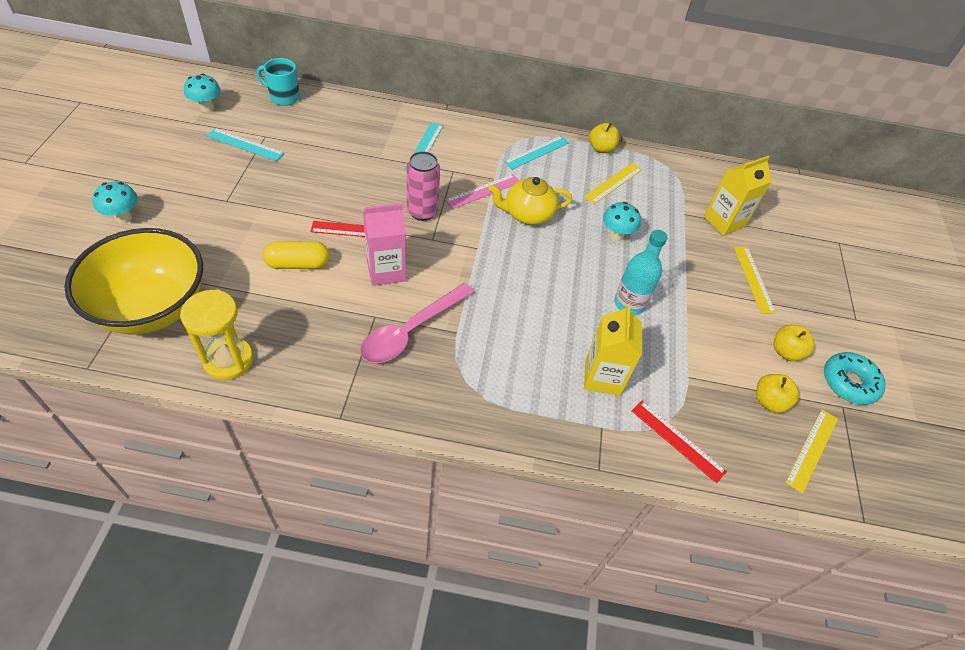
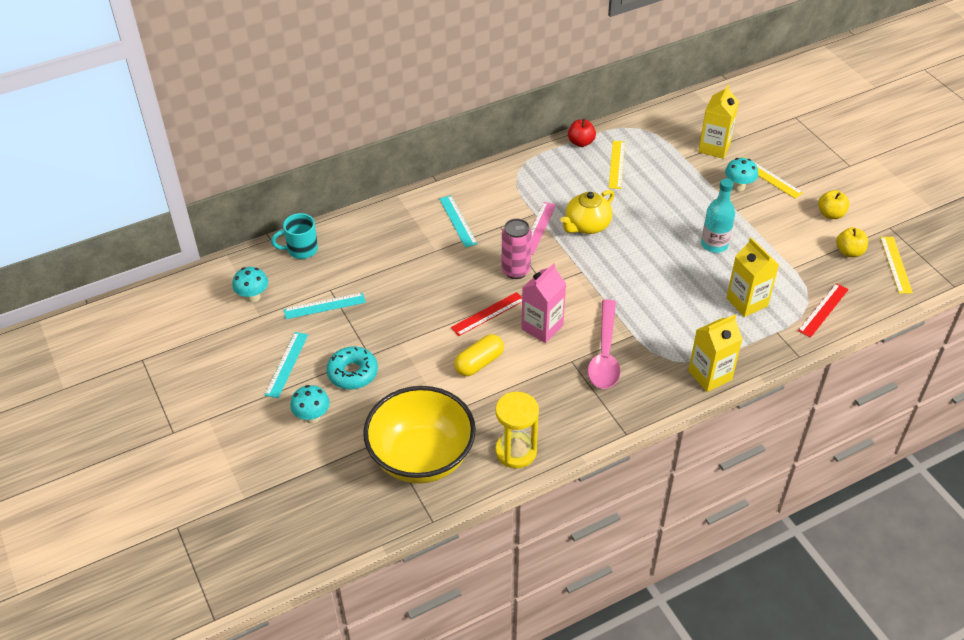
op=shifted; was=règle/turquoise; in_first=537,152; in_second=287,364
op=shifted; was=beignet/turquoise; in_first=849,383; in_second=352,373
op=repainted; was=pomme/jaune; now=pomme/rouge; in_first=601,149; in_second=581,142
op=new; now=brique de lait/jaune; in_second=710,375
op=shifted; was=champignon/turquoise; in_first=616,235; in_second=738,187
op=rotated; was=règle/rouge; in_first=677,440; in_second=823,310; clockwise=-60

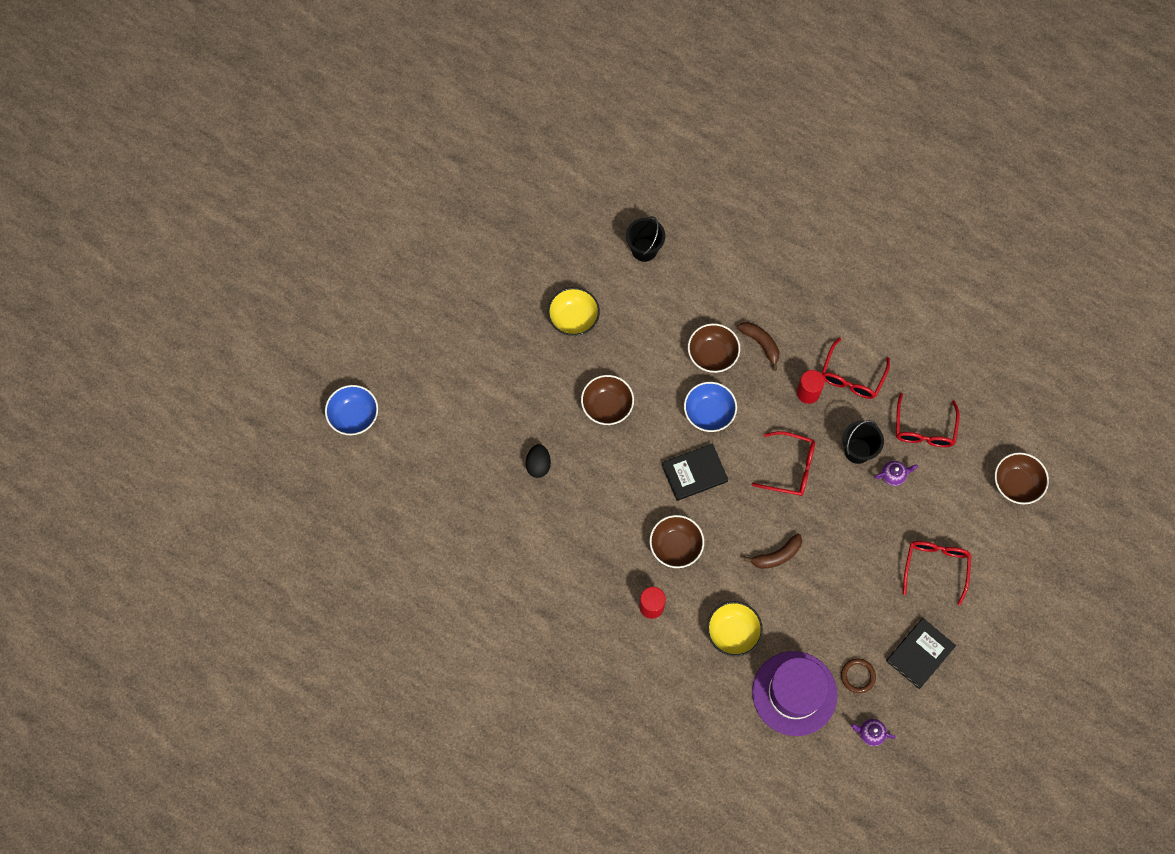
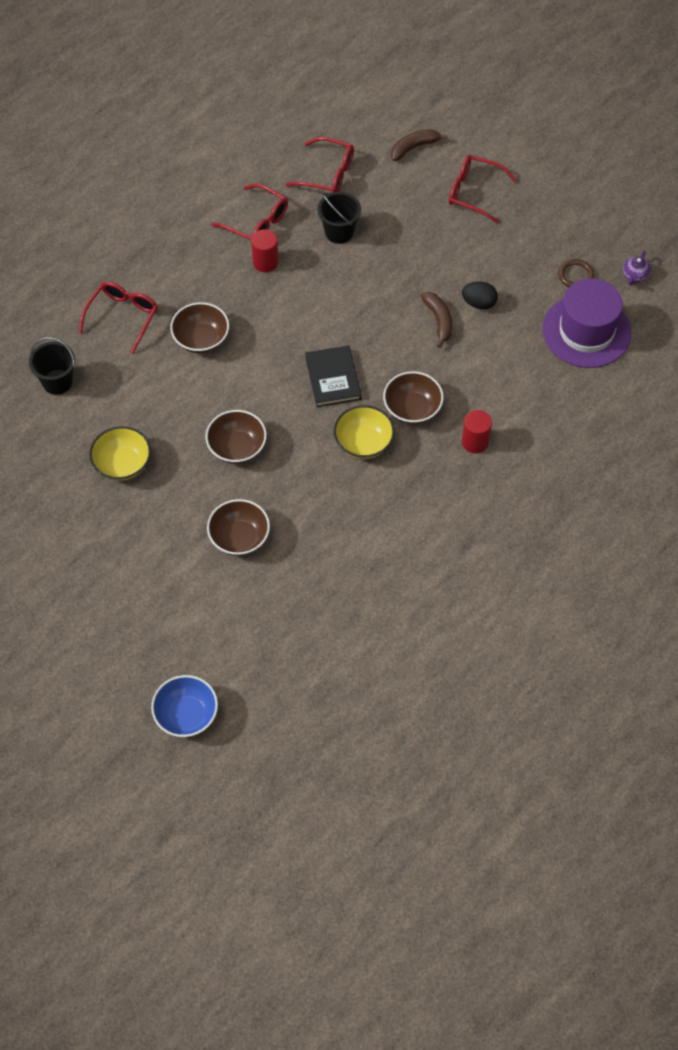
op=shifted; was=lunettes/rouge; in_first=789,468; in_second=122,317
op=shifted; was=bol/marron; in_first=1016,484; in_second=239,538
op=shifted; was=bol/jaune; in_first=733,632; in_second=363,443
op=shifted; was=banane/marron; in_first=761,344; in_second=414,147
op=shifted; was=œuf/noir; in_first=538,465; in_second=479,303
op=gone; was=bol/bleu; in_first=709,413
op=gone; was=théière/violet; in_first=893,475
op=gone; was=livre/noir; in_first=920,654

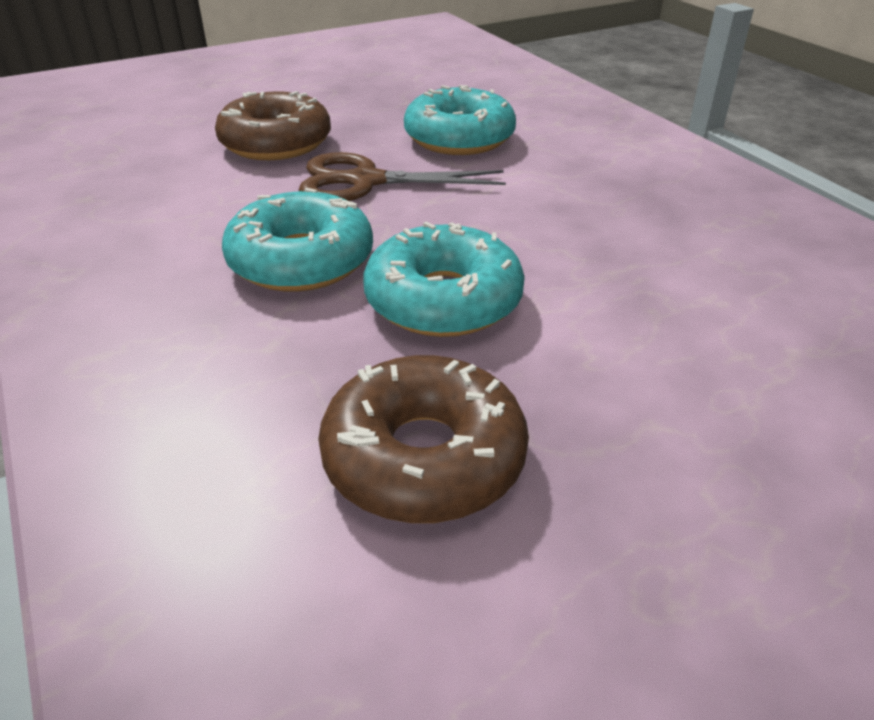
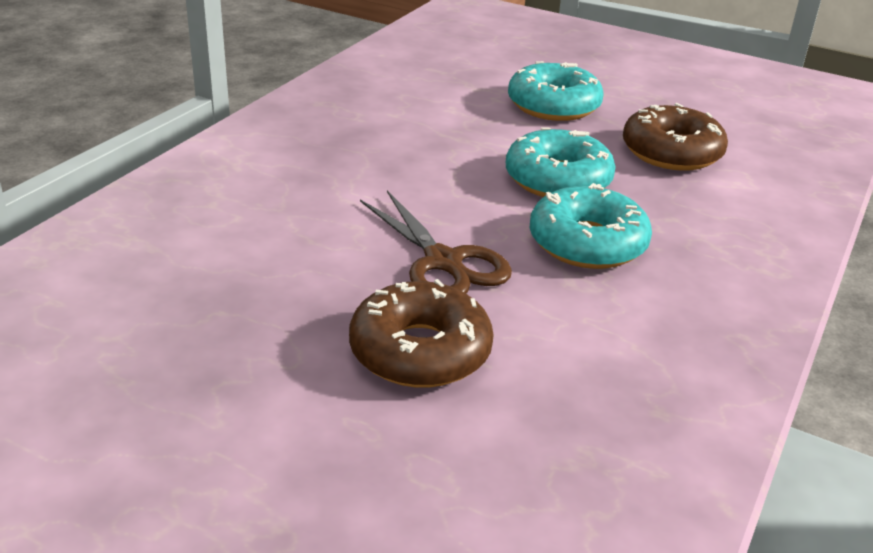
op=shifted; was=beignet/turquoise; in_first=459,138; in_second=553,105

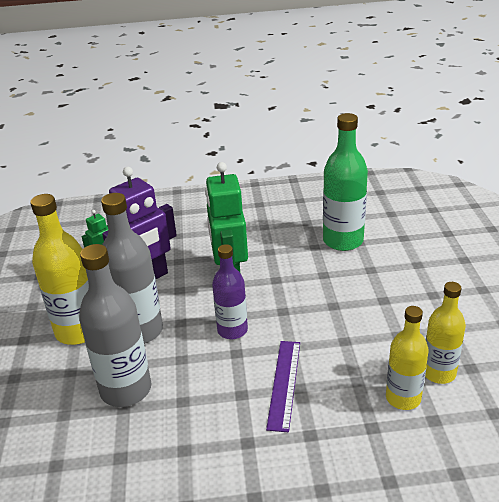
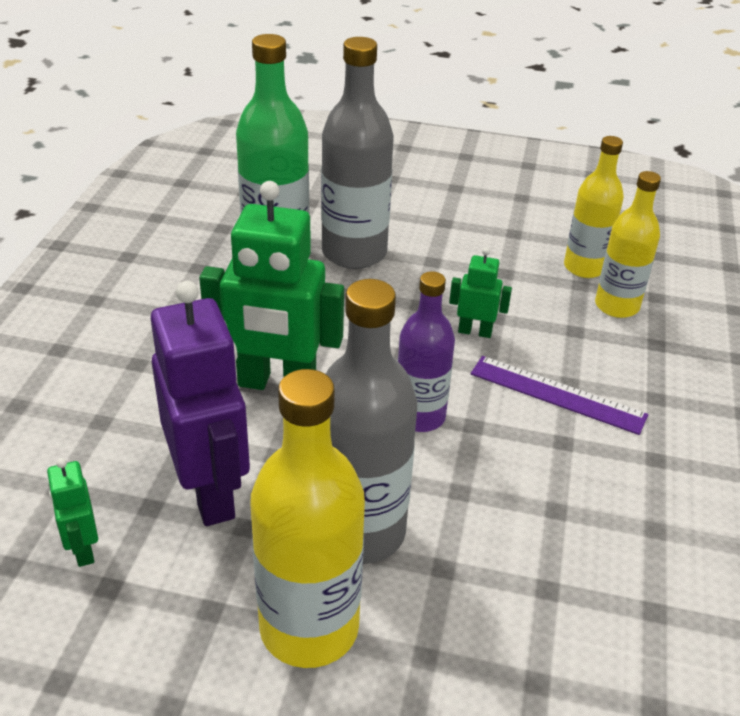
op=shifted; was=bouteille/gris; in_first=126,390; in_second=354,253
op=new; now=robot/vert; in_second=475,331

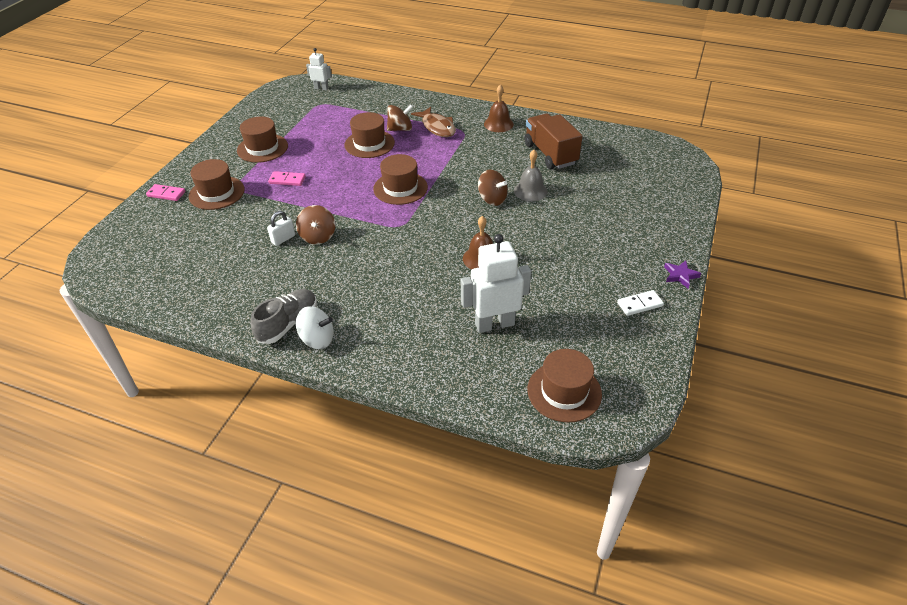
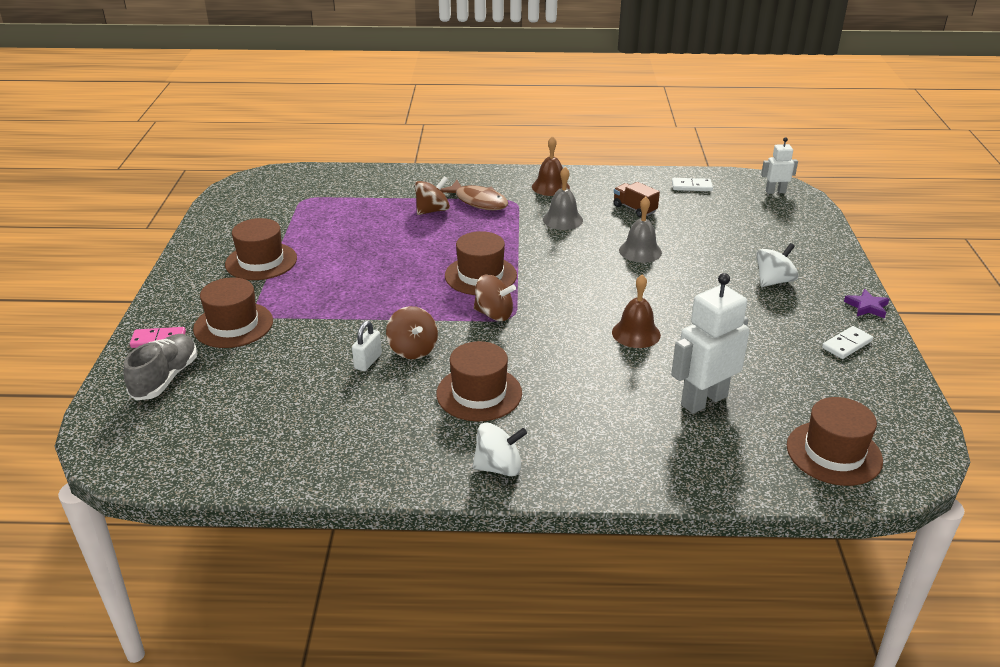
op=shifted; was=chaussure/gris; in_first=288,324; in_second=165,378
op=shifted; was=chapeau/marron; in_first=369,144; in_second=479,393
op=shifted; was=toupie/marron; in_first=492,199; in_second=494,314
op=new; now=cloche/gris; in_second=562,220
op=scaled; was=camion/marron; in_first=550,154; in_second=634,209; ratio=0.55
op=new; now=domino/blanc; in_second=691,186
op=new; now=toupie/blanc; in_second=773,281
op=shifted; was=robot/blanc; in_first=321,88; in_second=775,192
op=gone; was=domino/rose; in_first=287,180

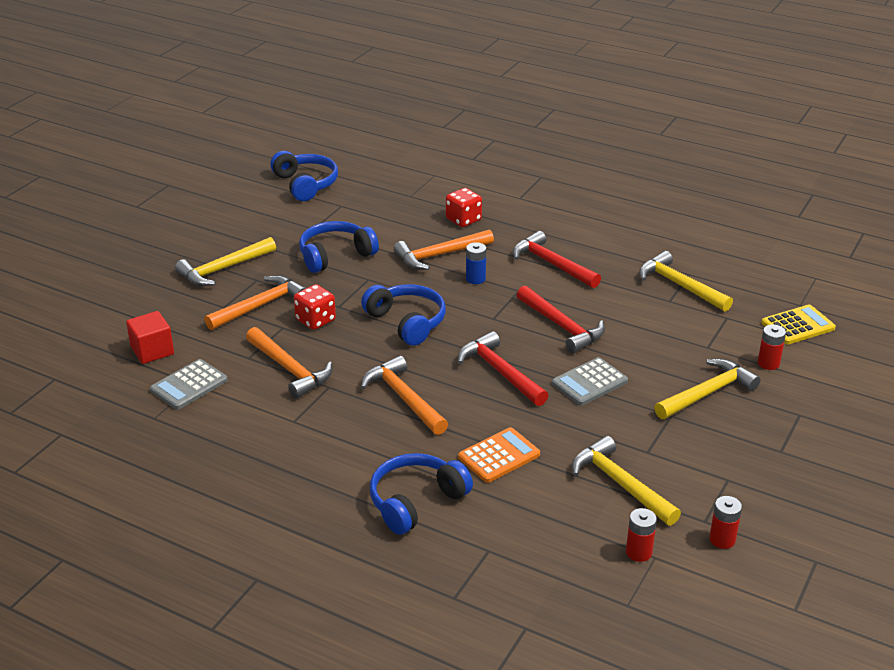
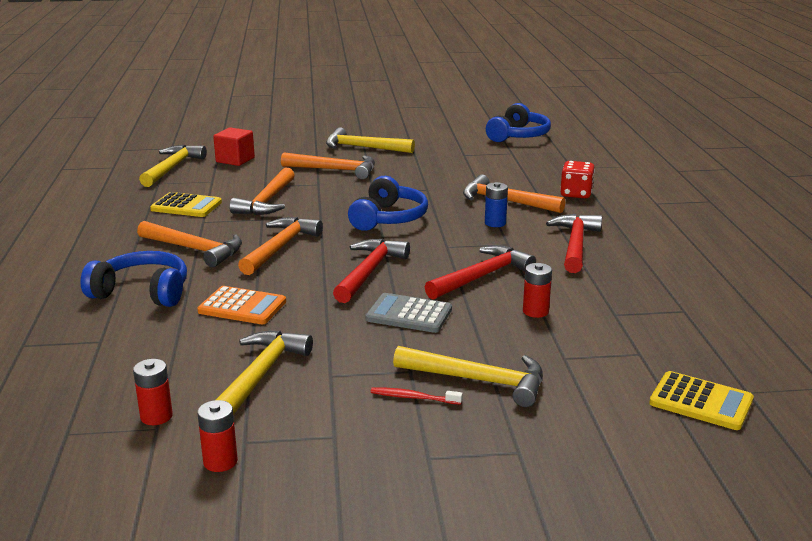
op=new; now=marteau/orange; in_second=194,249
op=shifted; was=marteau/jaune; in_first=680,286; in_second=172,168
op=new; now=calculatrice/jaune; in_second=186,206
op=new; now=brosse à dents/rouge; in_second=413,397
op=rotated; was=marteau/rouge; in_first=561,326; in_second=481,276; clockwise=-150
op=shifted; was=pile/rouge; in_first=768,363; in_second=535,311
op=gone; was=calculatrice/gris; in_first=189,385
op=gone; was=dé/rouge; in_first=315,320
op=gone; was=casque audio/bleu; in_first=335,255

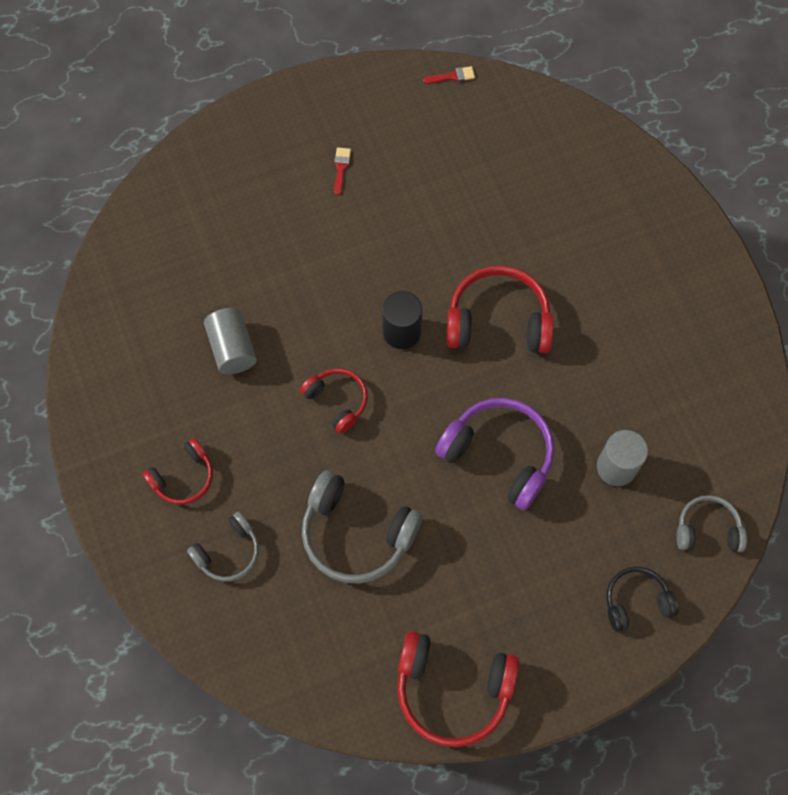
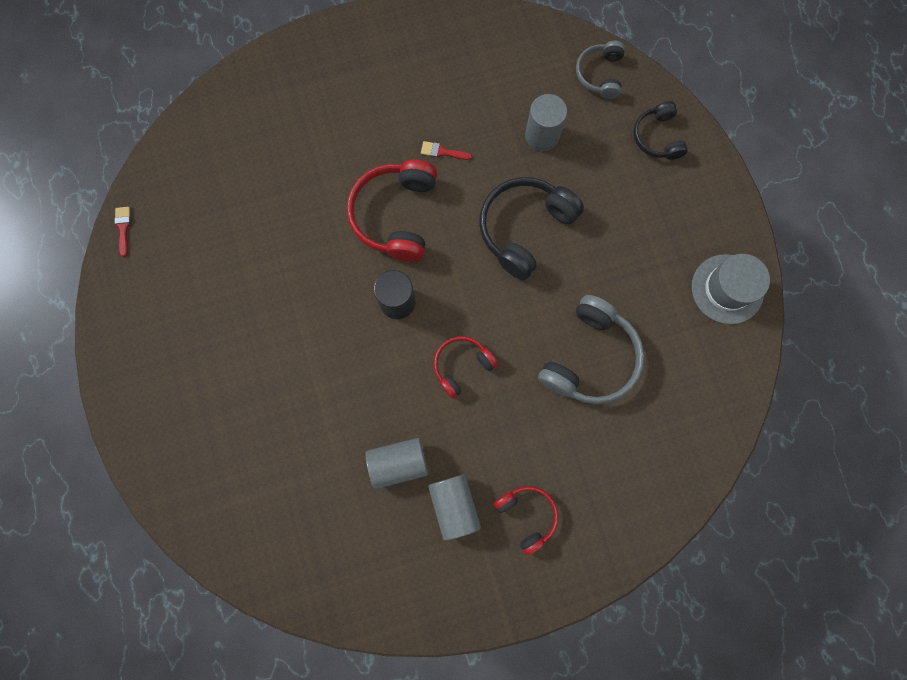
op=shifted; was=pinceau/rouge; in_first=341,168; in_second=442,152
op=new; now=cylindre/gris; in_second=454,505
op=repainted; was=casque audio/violet; now=casque audio/noir; in_first=499,454; in_second=524,228
op=swapped; was=casque audio/rouge; now=chapeau/gris; in_first=452,690; in_second=727,289
op=gone; was=casque audio/gris; in_first=228,552

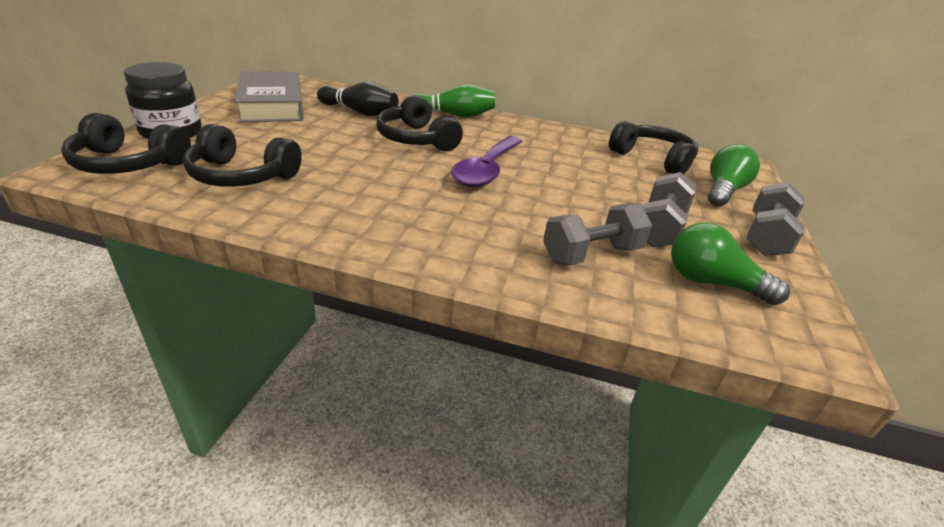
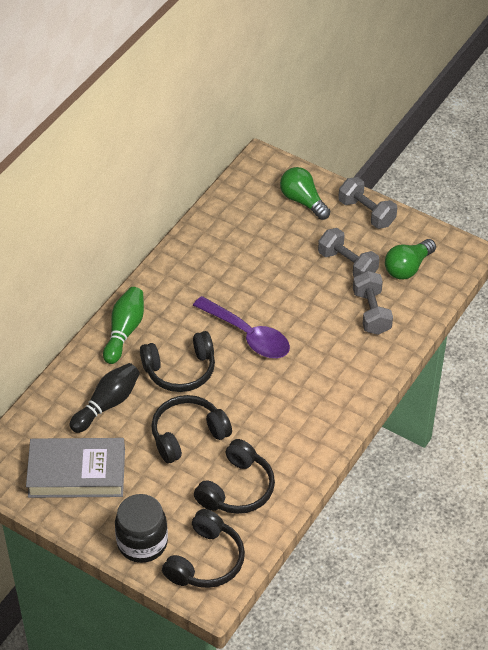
op=shifted; was=casque audio/noir; in_first=652,159; in_second=188,435

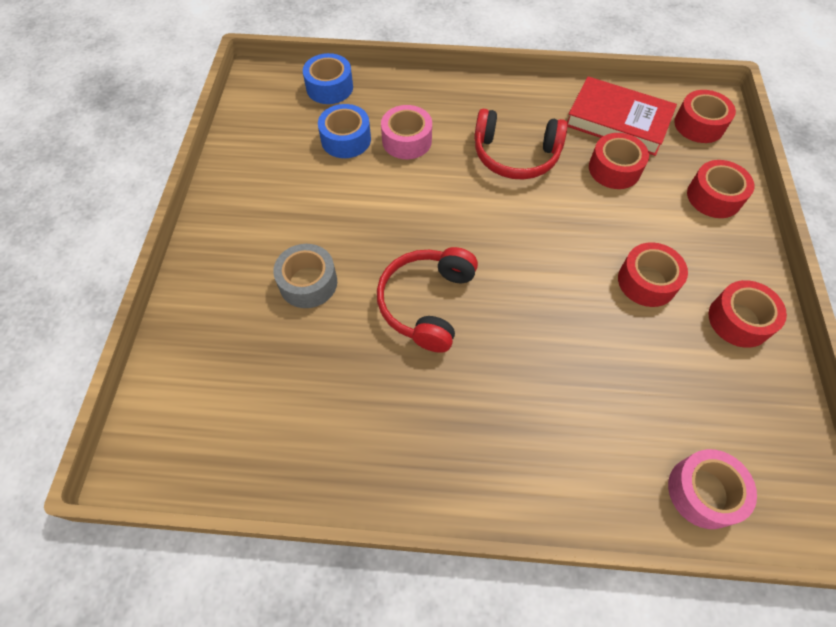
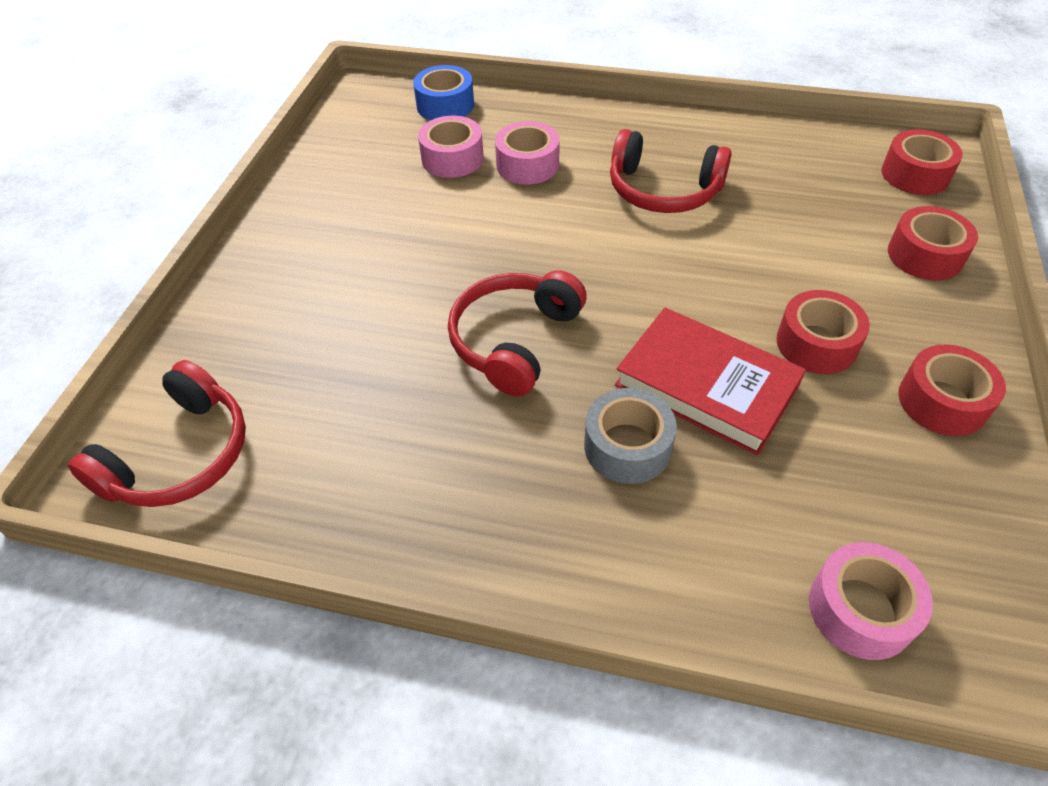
op=new; now=casque audio/rouge; in_second=180,455
op=repainted; was=ruban adhésif/bleu; now=ruban adhésif/rose; in_first=346,139; in_second=452,158
op=shifted; was=ruban adhésif/gris; in_first=308,283; in_second=627,446
op=shifted; was=livre/rouge; in_first=618,121; in_second=706,385
op=gone; was=ruban adhésif/rouge; in_first=614,169

